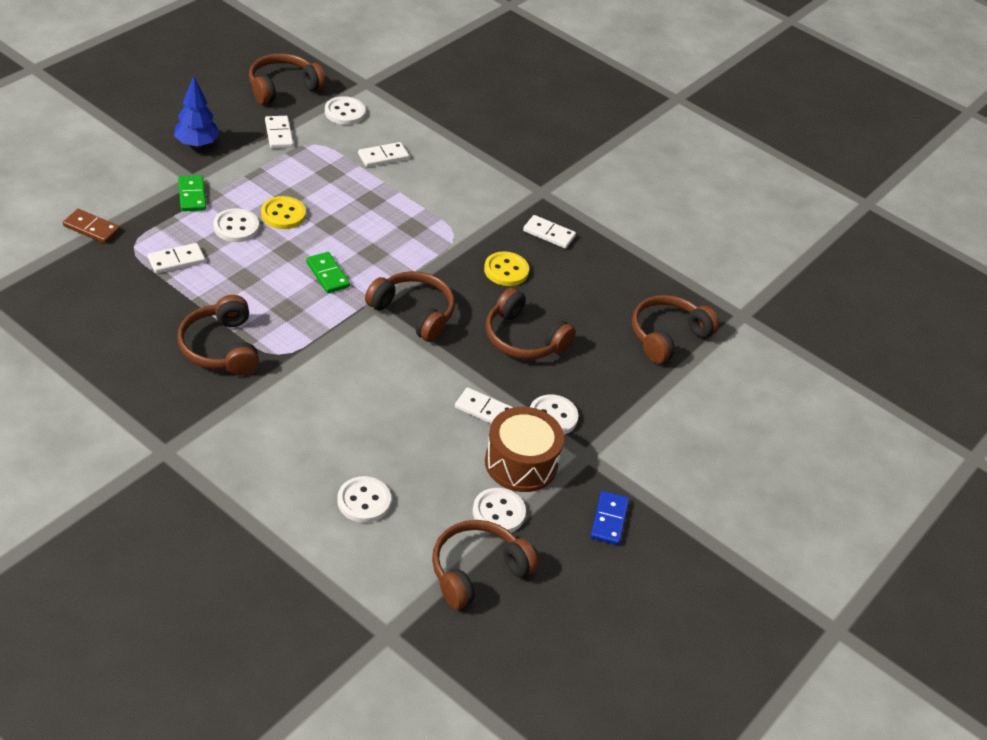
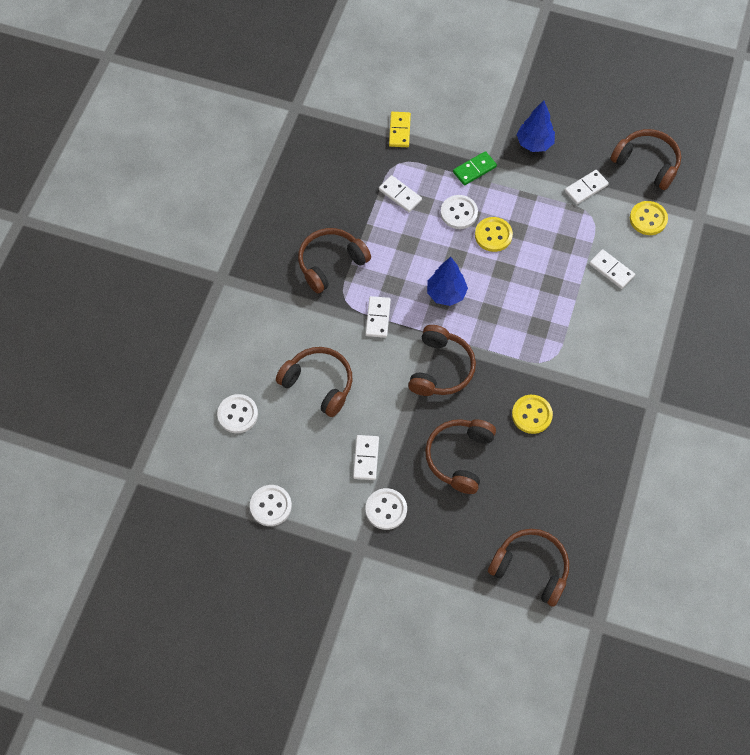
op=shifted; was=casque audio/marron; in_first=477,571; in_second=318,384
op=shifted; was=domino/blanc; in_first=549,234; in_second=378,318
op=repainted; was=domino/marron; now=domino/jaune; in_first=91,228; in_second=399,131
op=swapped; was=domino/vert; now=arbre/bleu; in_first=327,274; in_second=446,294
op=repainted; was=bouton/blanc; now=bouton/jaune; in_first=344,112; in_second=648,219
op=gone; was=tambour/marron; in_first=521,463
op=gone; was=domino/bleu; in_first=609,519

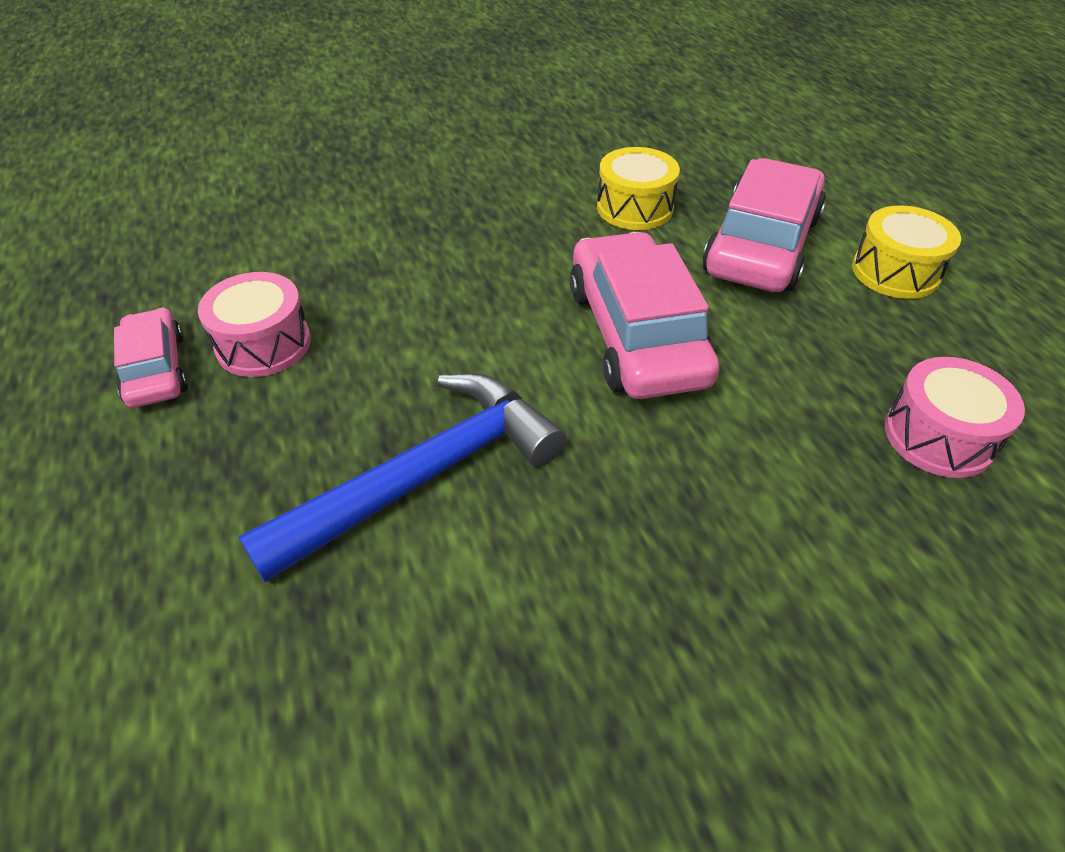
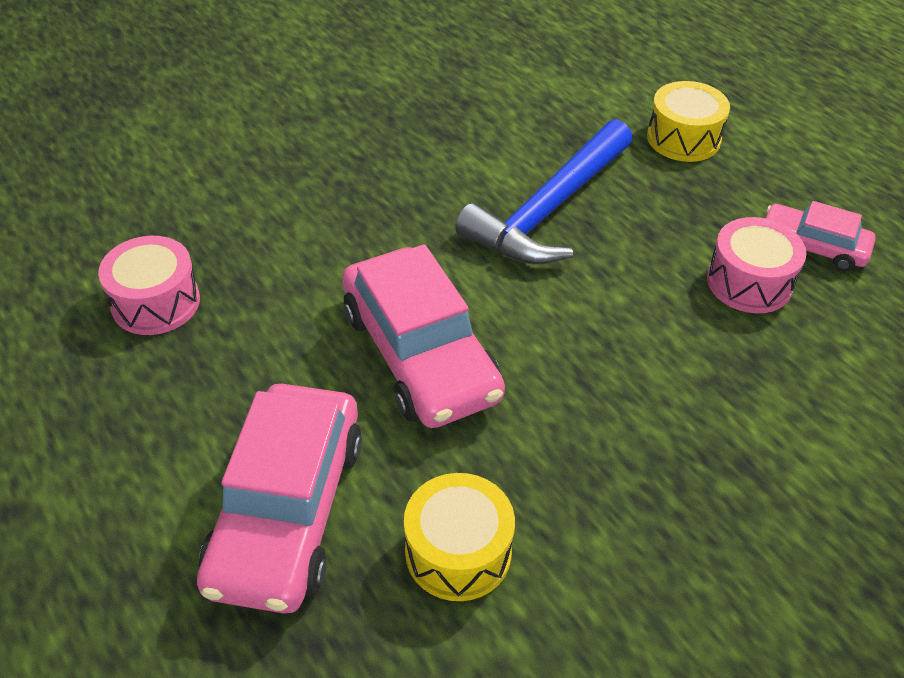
op=shifted; was=tambour/jaune; in_first=895,272; in_second=683,138
op=rotated; was=voiture/rose; in_first=156,369; in_second=812,246; clockwise=150

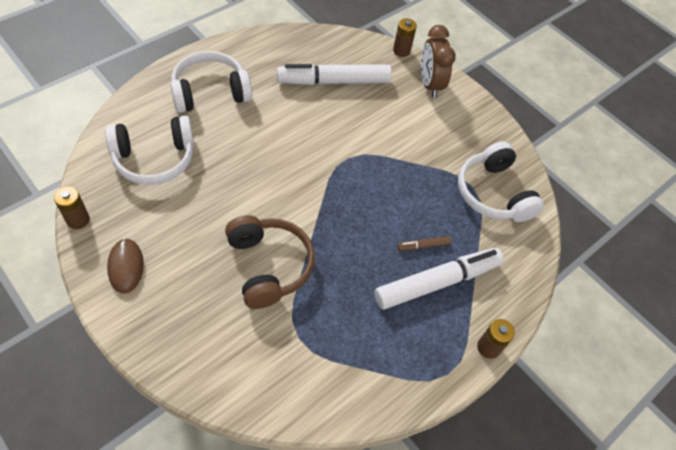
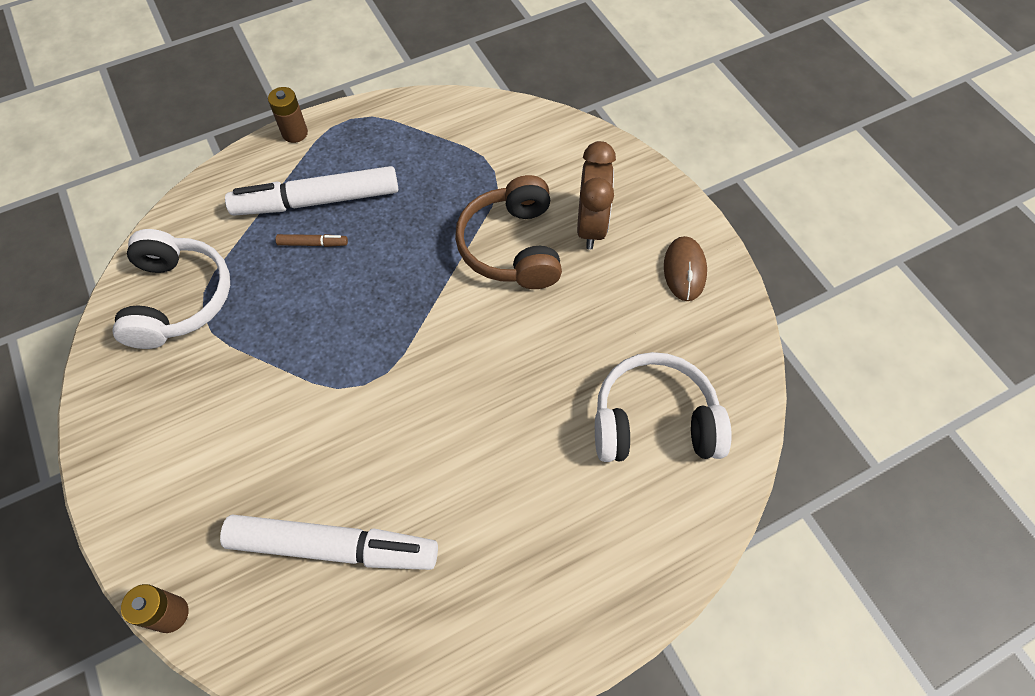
op=shifted; was=réveil/marron; in_first=430,84; in_second=591,226
op=gone; was=pile/marron; in_first=78,219
op=gone; was=casque audio/blanc; in_first=210,92

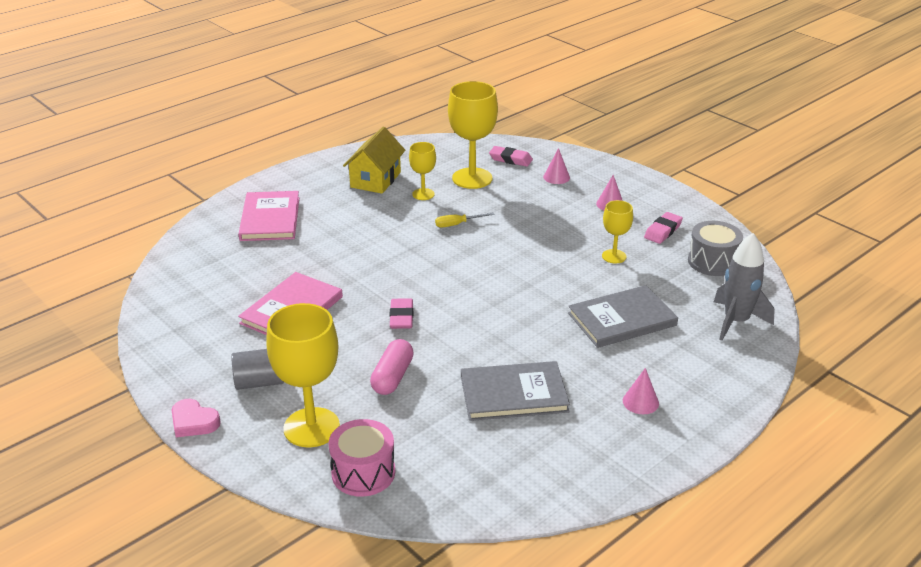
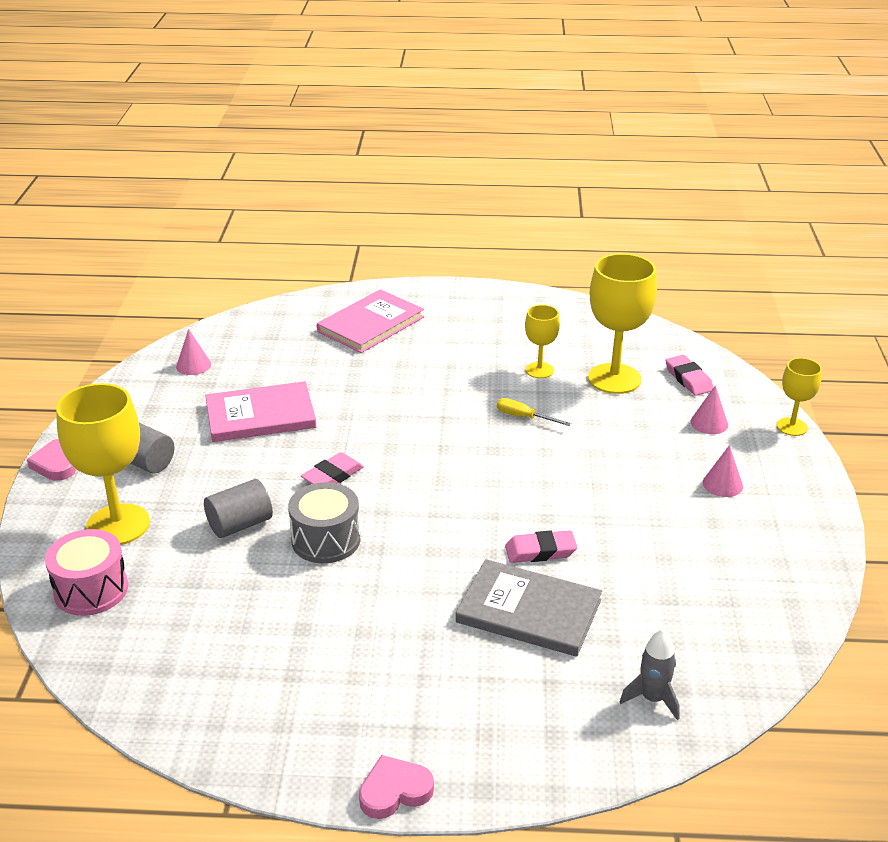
op=shifted; was=cône/rose; in_first=640,402; in_second=193,365
op=swapped; was=gélule/rose; now=cylindre/gris; in_first=392,377; in_second=240,524
op=shifted; was=tambour/gris; in_first=712,262; in_second=326,540
op=new; now=cœur/rose; in_second=394,791
op=shifted; was=gomme/rose; in_first=663,231; in_second=540,551
op=scaled; was=fusée/gris; in_first=736,321; in_second=652,698; ratio=0.62
op=shifted; was=verre à pied/jaune; in_first=614,256; in_second=792,427
op=gone; was=maison/jaune; in_first=375,180
op=gone; was=livre/gris; in_first=513,394

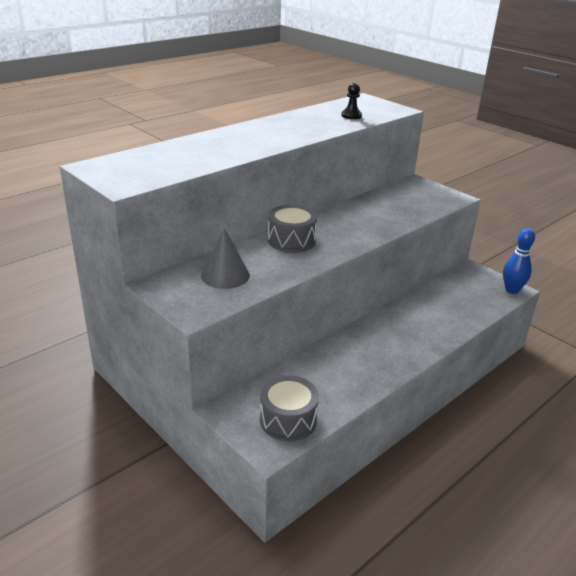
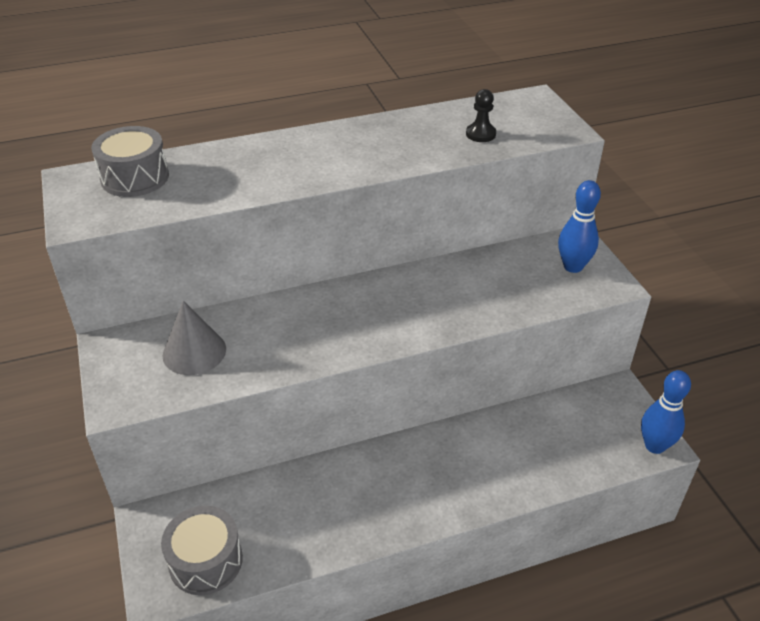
op=shifted; was=tambour/gris; in_first=291,240; in_second=135,177
op=new; now=quille/bleu; in_second=573,266

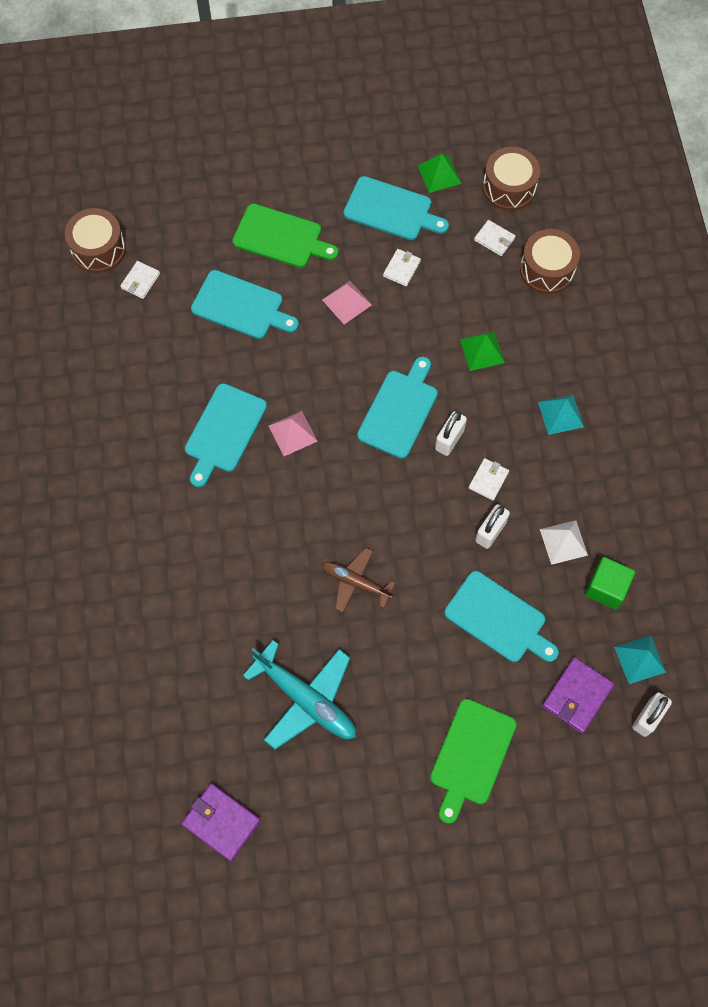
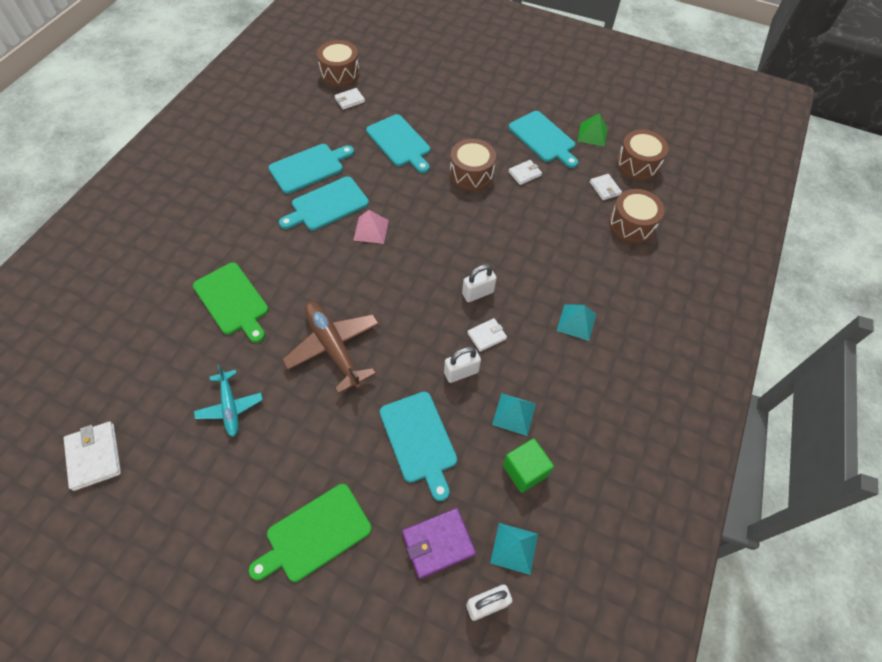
op=repainted; was=portefeuille/violet; now=portefeuille/blanc; in_first=221,822; in_second=94,456
op=shifted; was=planche à découper/vert; in_first=281,237; in_second=232,301
op=scaled; was=avion/turquoise; in_first=305,699; in_second=230,406; ratio=0.62
op=shifted; was=planche à découper/turquoise; in_first=399,410; in_second=309,167
op=scaled; was=avion/marron; in_first=356,582; in_second=334,348; ratio=1.61
op=swapped; was=pyramide/rose; now=tambour/marron; in_first=346,302; in_second=471,174
op=repainted; was=pyramide/blanc; now=pyramide/turquoise; in_first=563,542; in_second=514,414
op=gone; was=pyramide/vert; in_first=482,351

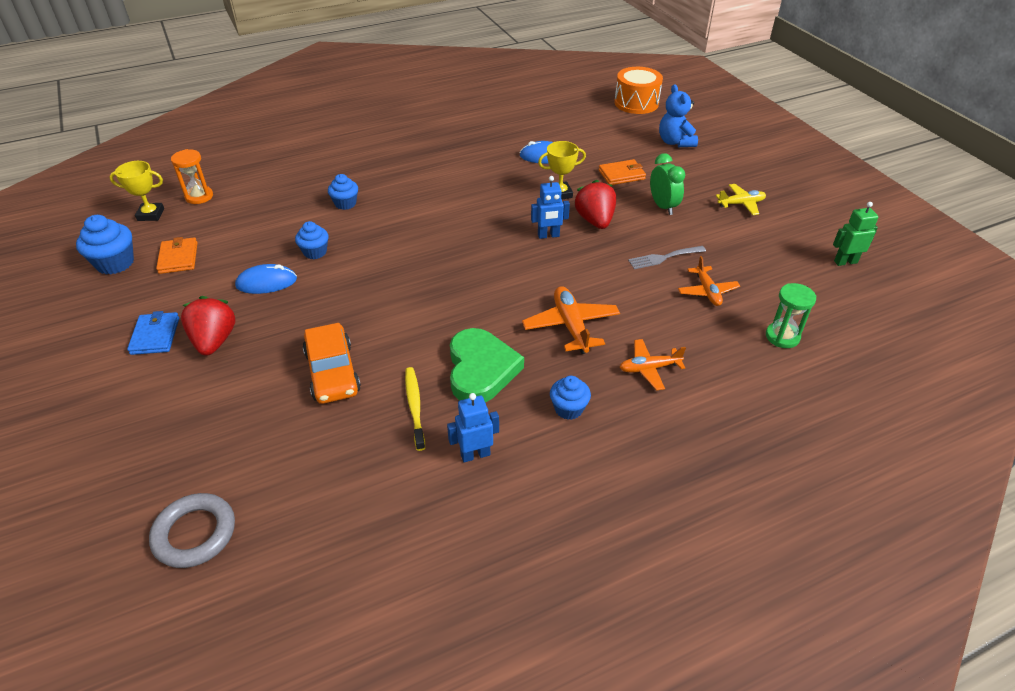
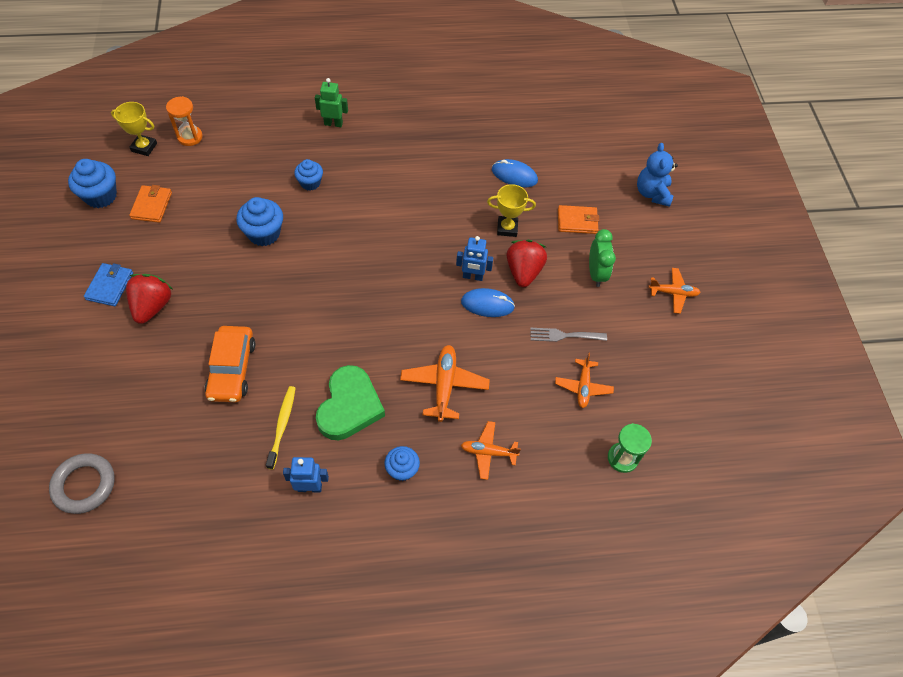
op=scaled; was=muffin/bleu; in_first=315,252; in_second=264,233; ratio=1.53
op=shifted; was=robot/vert; in_first=845,262; in_second=333,123
op=shifted; was=souris/bleu; in_first=266,282; in_second=487,304
op=repainted; was=avion/jaune; now=avion/orange; in_first=741,204; in_second=673,293
op=gone; was=tambour/orange; in_first=636,103

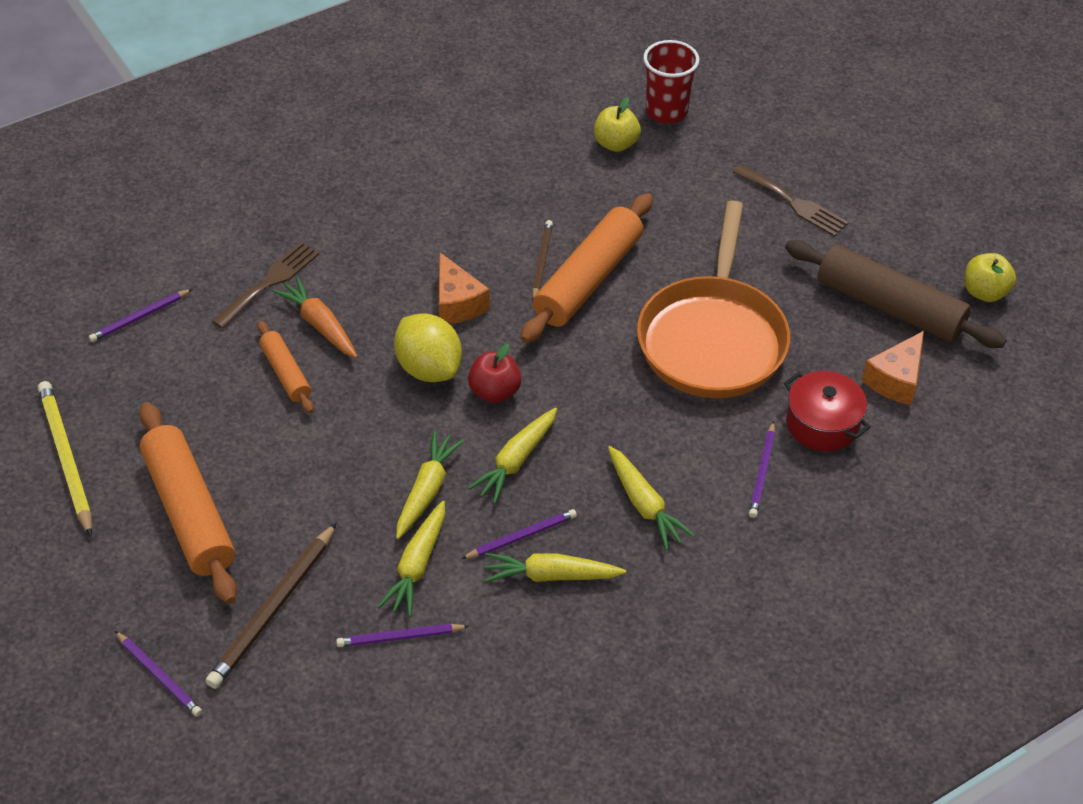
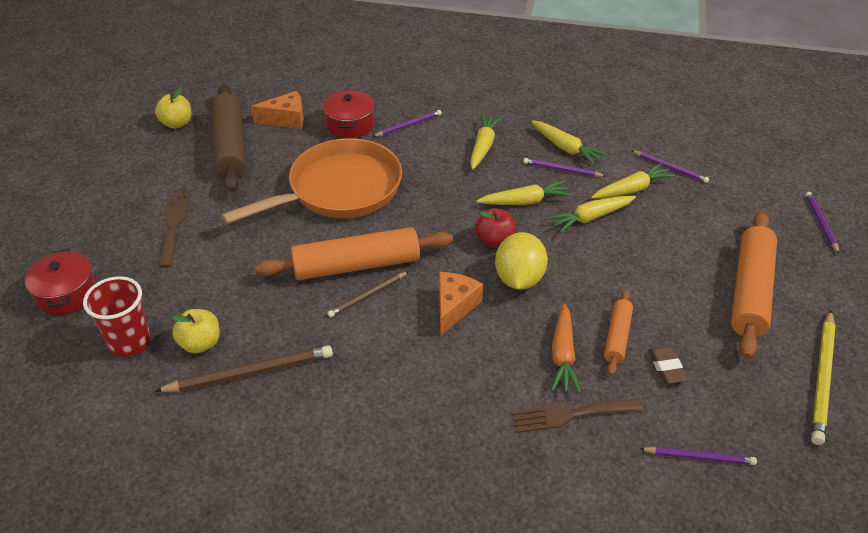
op=new; now=marmite/rouge; in_second=67,294
op=shifted; was=crayon/marron; in_first=274,609; in_second=250,373
op=new; now=gomme/marron; in_second=666,367

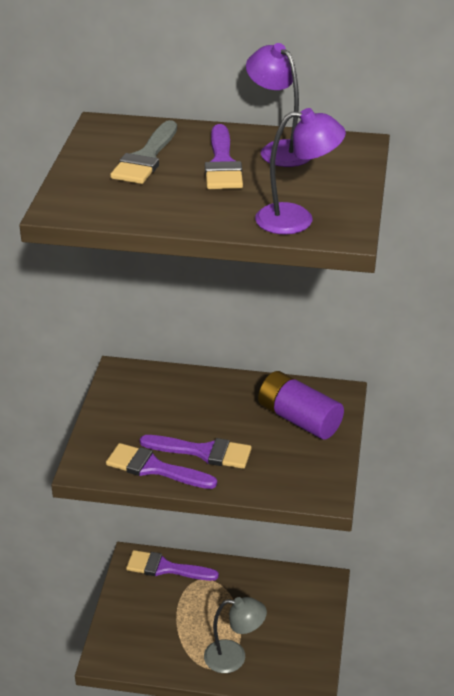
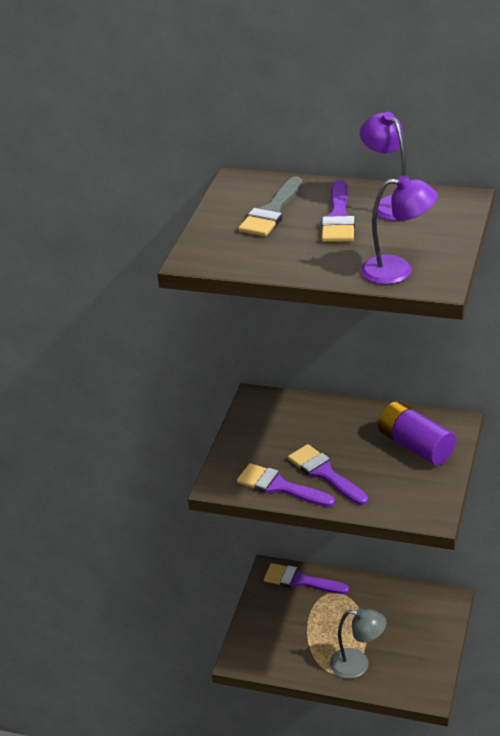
op=rotated; was=pinceau/violet; in_first=203,452; in_second=325,473; clockwise=-150

